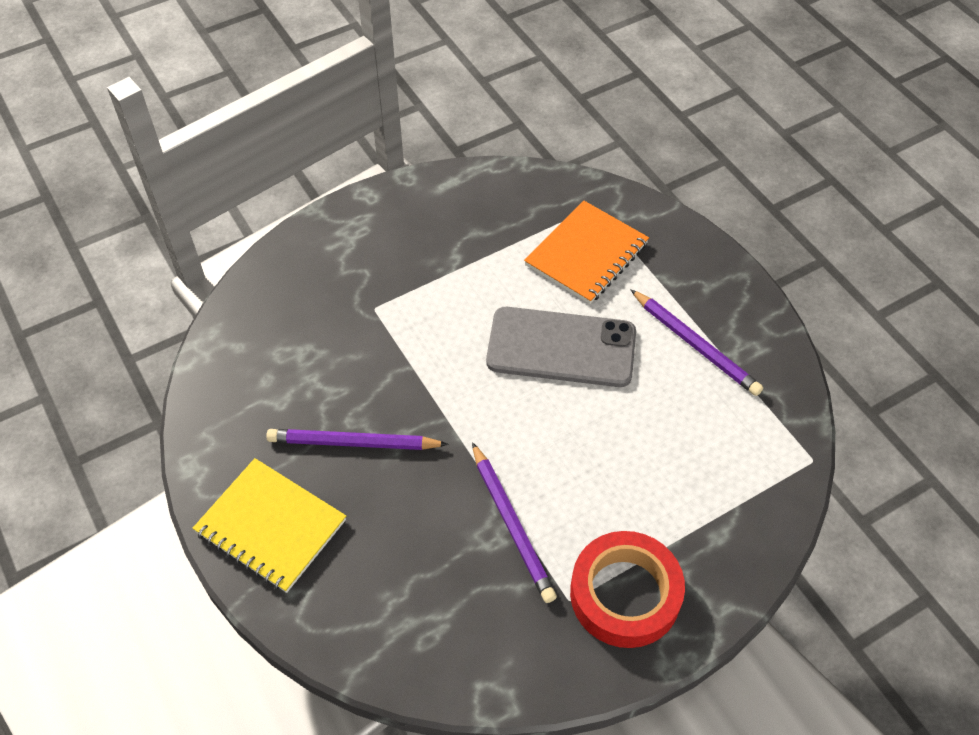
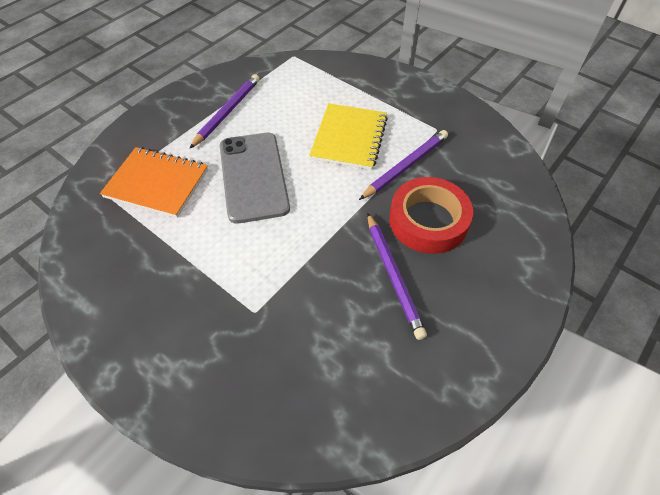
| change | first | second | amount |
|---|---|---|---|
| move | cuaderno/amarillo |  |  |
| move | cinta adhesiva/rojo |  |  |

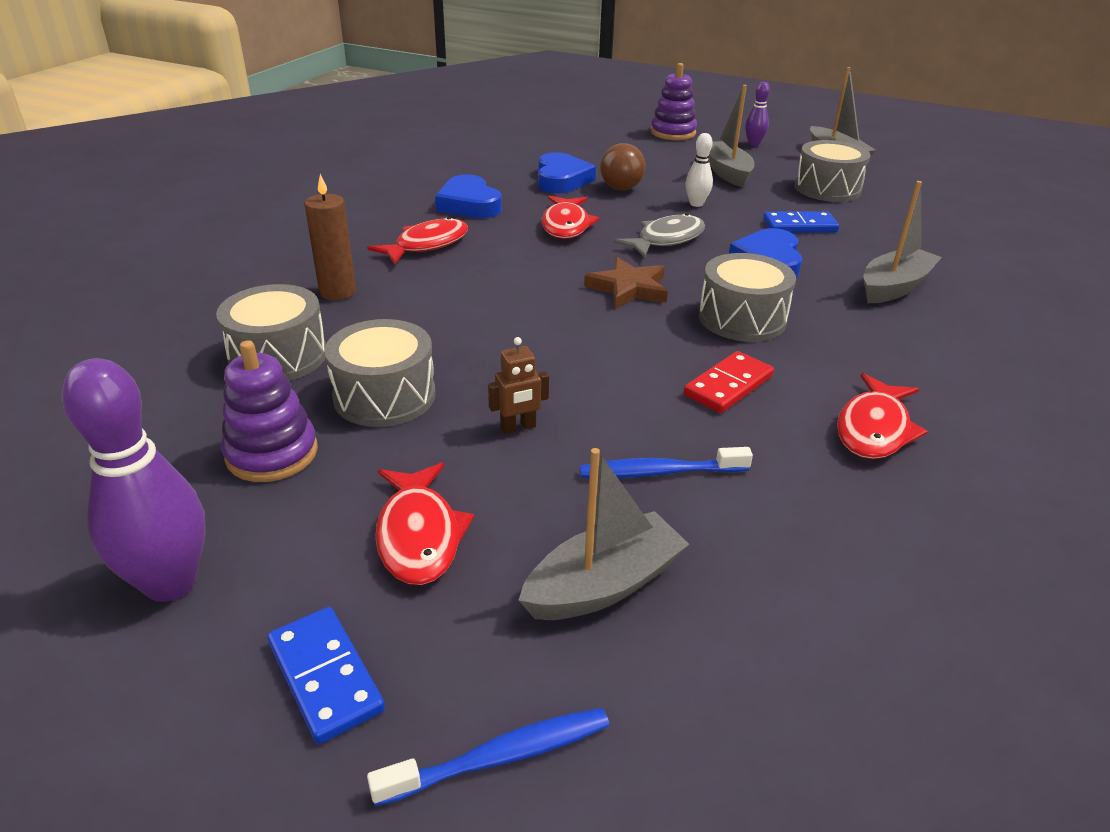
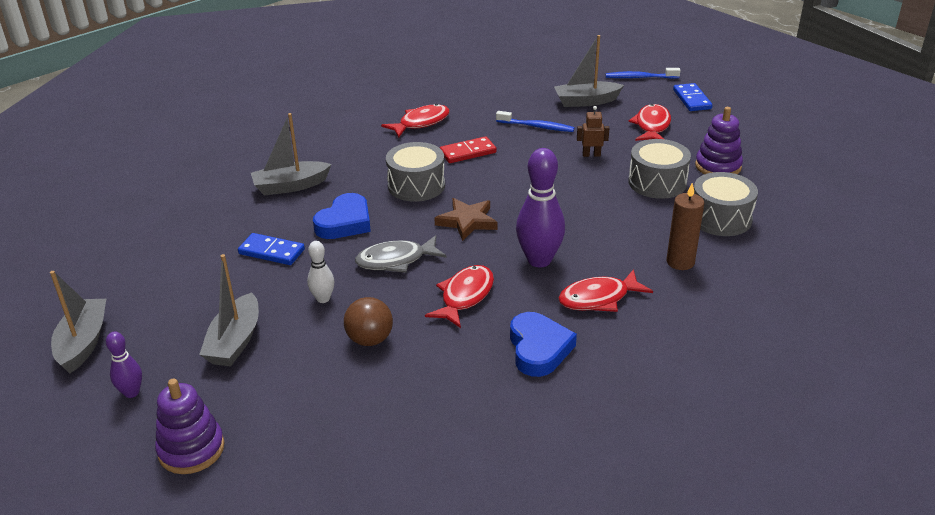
| change | first | second | amount |
|---|---|---|---|
| delete | tambor/gris (4th from left) |  |  |
| delete | corazón/azul (2nd from left) |  |  |
| move | bolo/morado (1st from left in the first image) | bolo/morado (2nd from left) |  |

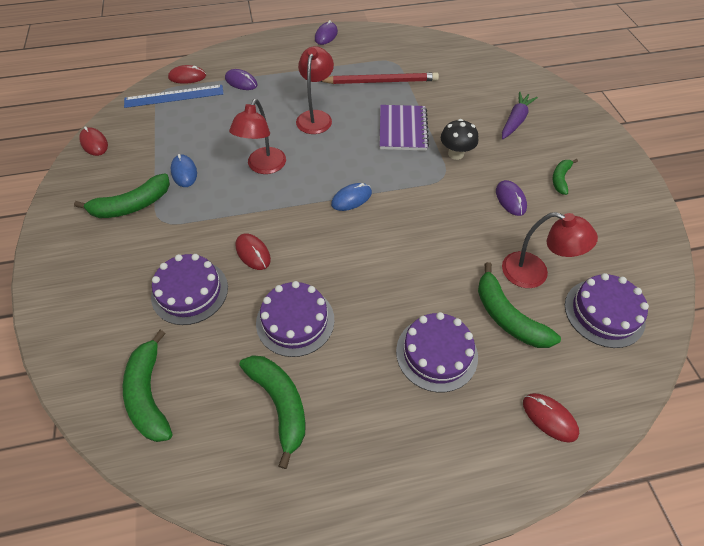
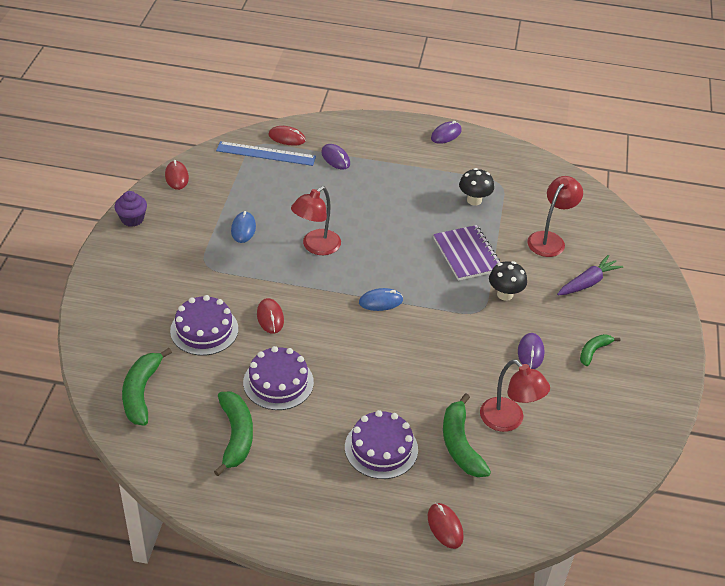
| change | first | second | amount |
|---|---|---|---|
| move | lámpara/rojo (2nd from left in the first image) | lámpara/rojo (3rd from left) |  |
| replace | lápiz/rojo | seta/negro (1st from left) |  |
| rotate | cuaderno/morado |  | 45 degrees counterclockwise |
| delete | plátano/verde (1st from left) |  |  |
| delete | tarta/morado (4th from left) |  |  |
| insert |  | magdalena/morado |  |

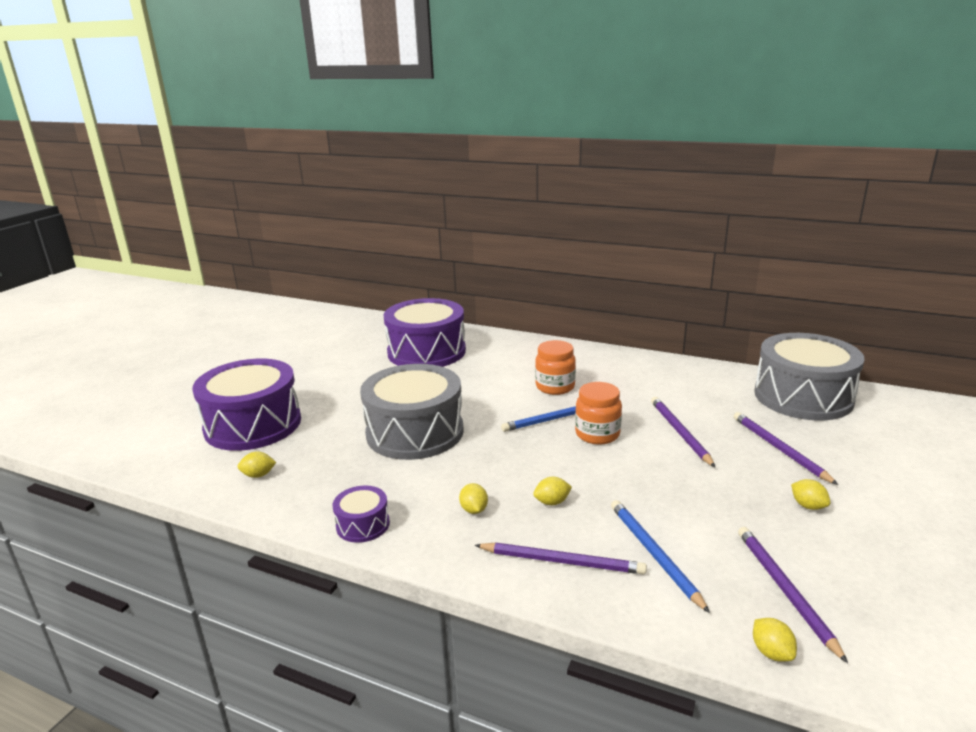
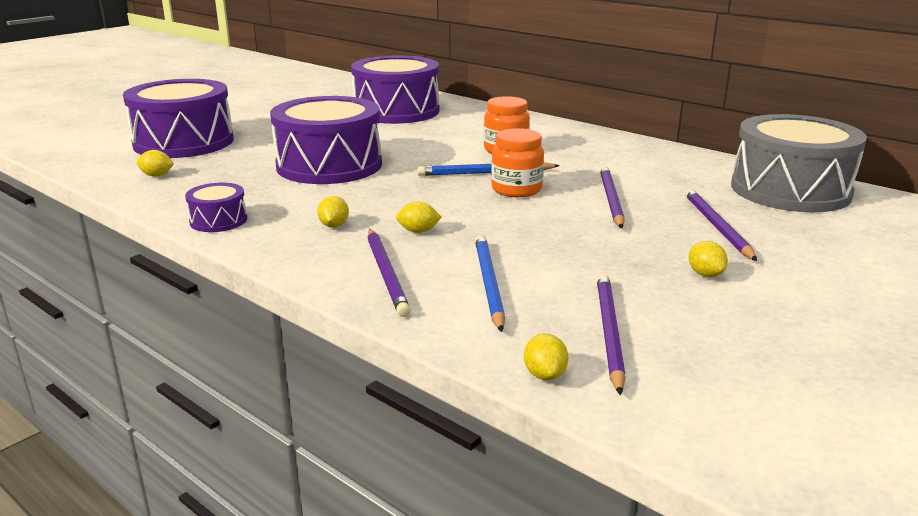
| change | first | second | amount |
|---|---|---|---|
| recolor | tambor/gris (1st from left) | tambor/morado (3rd from left) |  |
| rotate | lápiz/morado (1st from left) |  | 45 degrees clockwise |

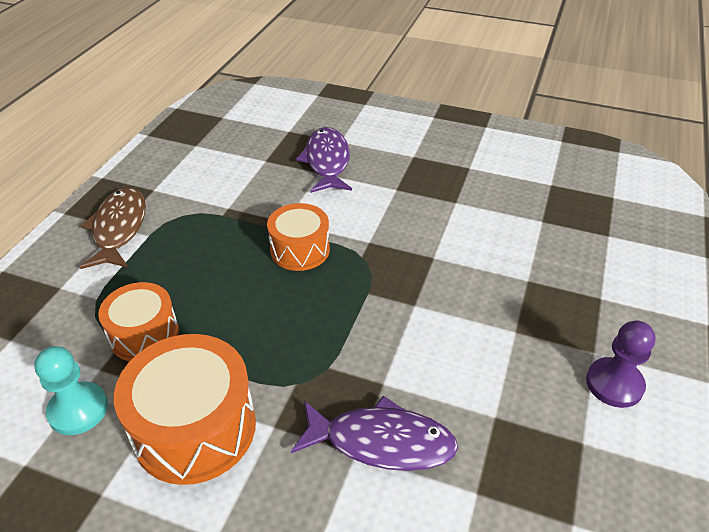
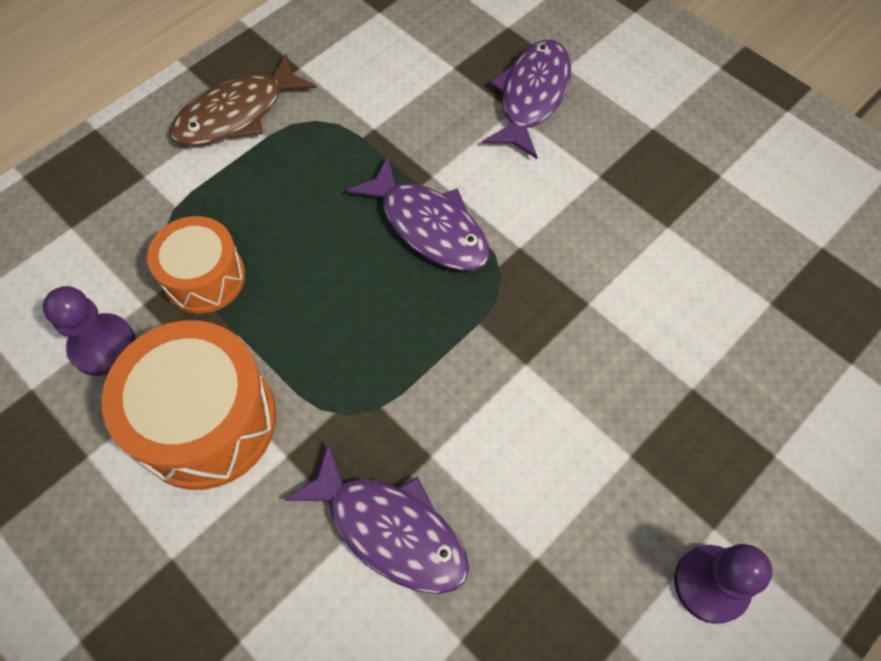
| change | first | second | amount |
|---|---|---|---|
| rotate | pez/marrón |  | 150 degrees counterclockwise |
| replace | tambor/naranja (3rd from left) | pez/morado (2nd from left) |  |
| recolor | peón/turquesa | peón/morado (1st from left) |  |

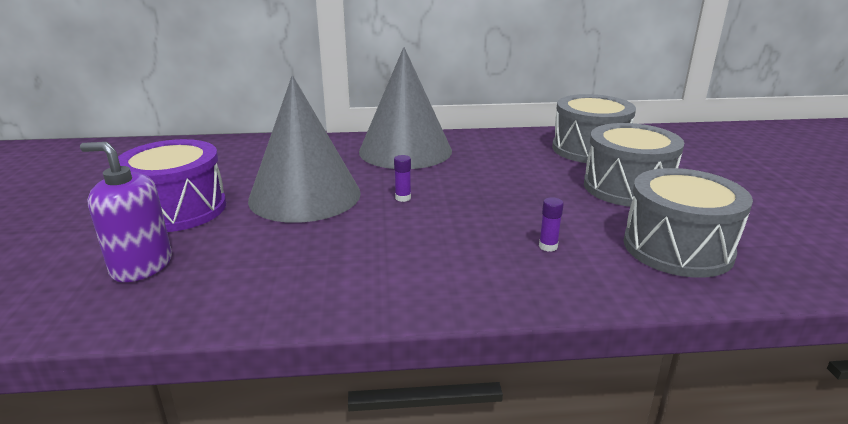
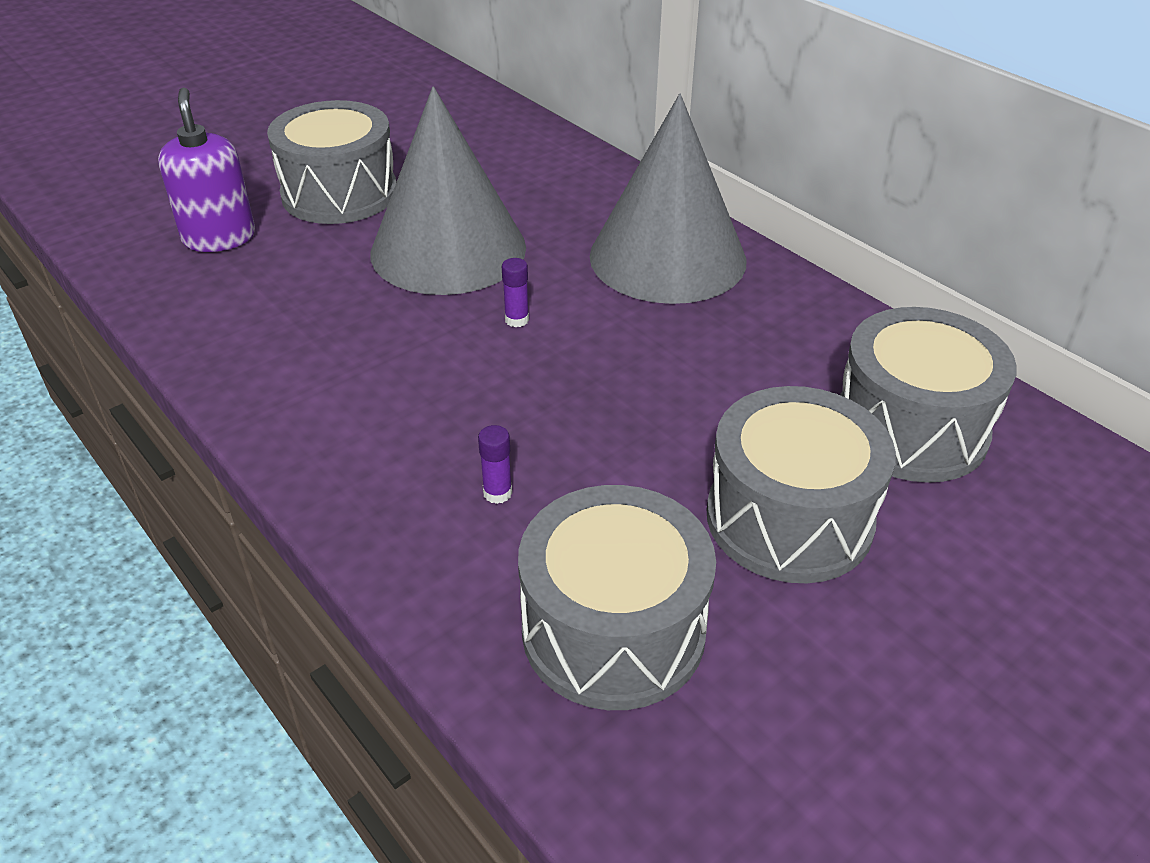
| change | first | second | amount |
|---|---|---|---|
| recolor | tambor/morado | tambor/gris (1st from left) |  |

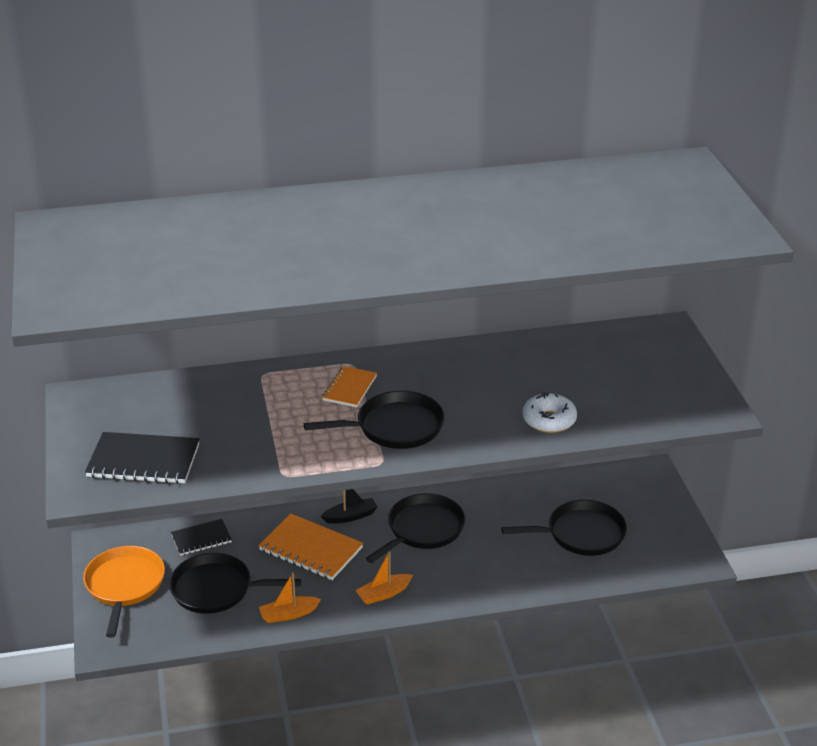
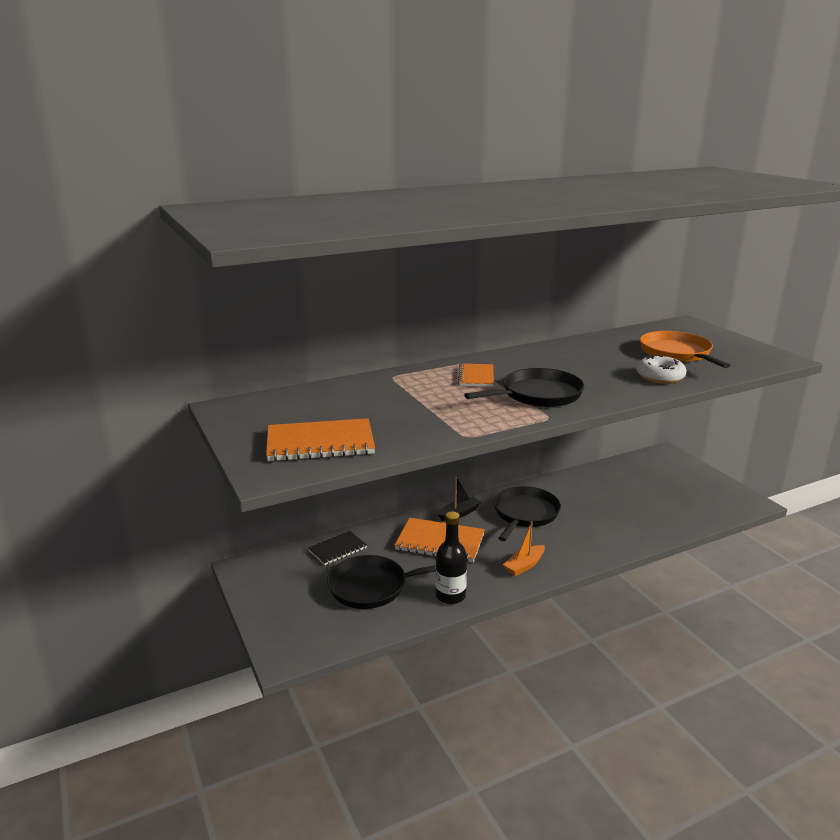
| change | first | second | amount |
|---|---|---|---|
| recolor | cuaderno/negro (1st from left) | cuaderno/naranja (1st from left) |  |
| delete | sartén/negro (4th from left) |  |  |
| move | sartén/naranja |  |  |
| replace | barco/naranja (1st from left) | botella/negro |  |

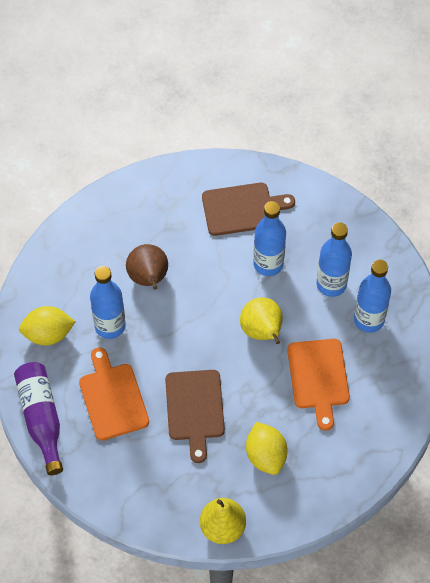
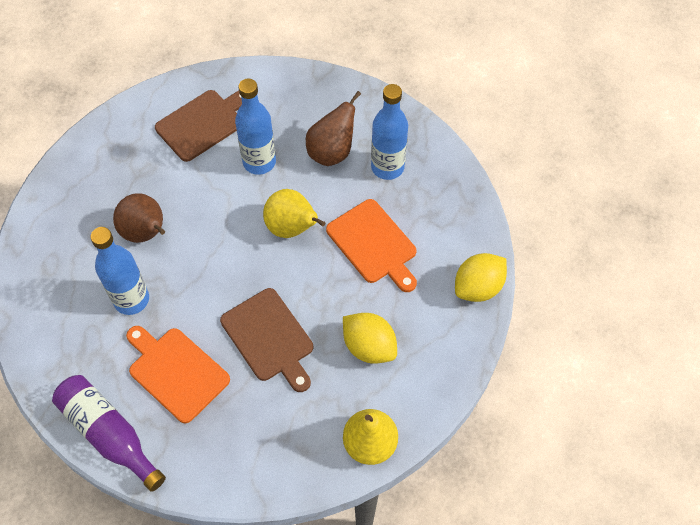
| change | first | second | amount |
|---|---|---|---|
| replace | botella/azul (3rd from left) | pera/marrón (2nd from left) |  |
| move | limón/amarillo (1st from left in the first image) | limón/amarillo (2nd from left) |  |

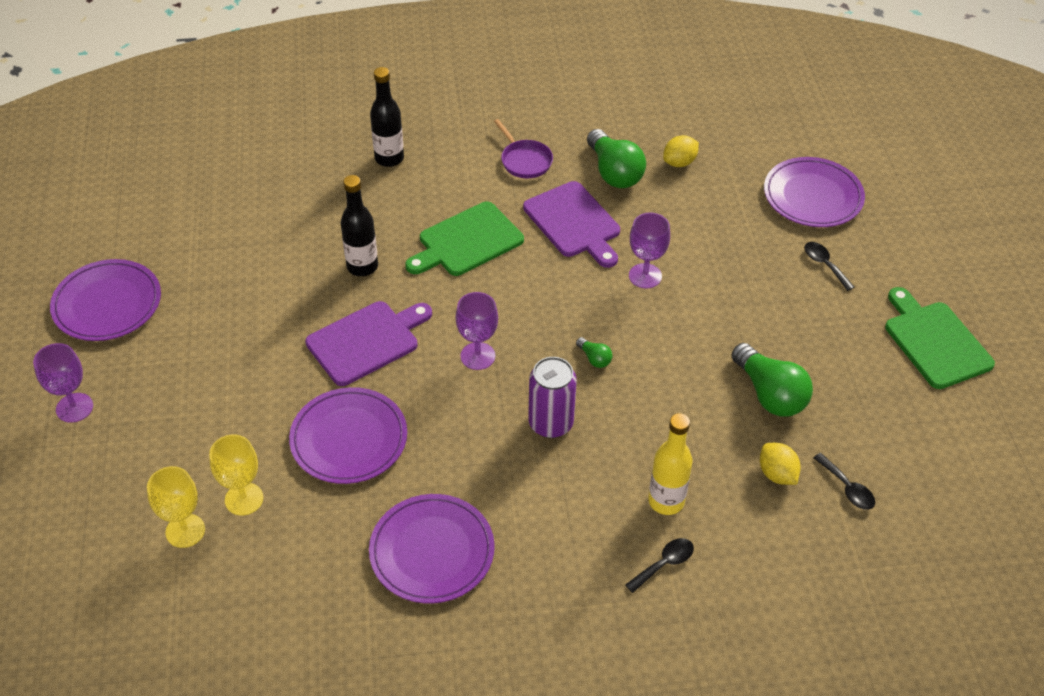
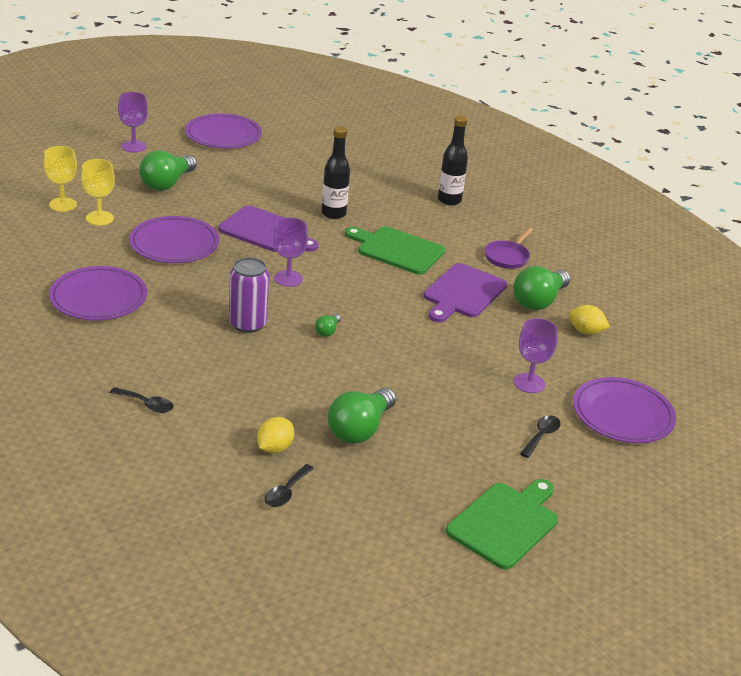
| change | first | second | amount |
|---|---|---|---|
| move | copa/morado (3rd from left) |  |  |
| delete | botella/amarillo |  |  |
| insert |  | bombilla/verde (1st from left) |  |

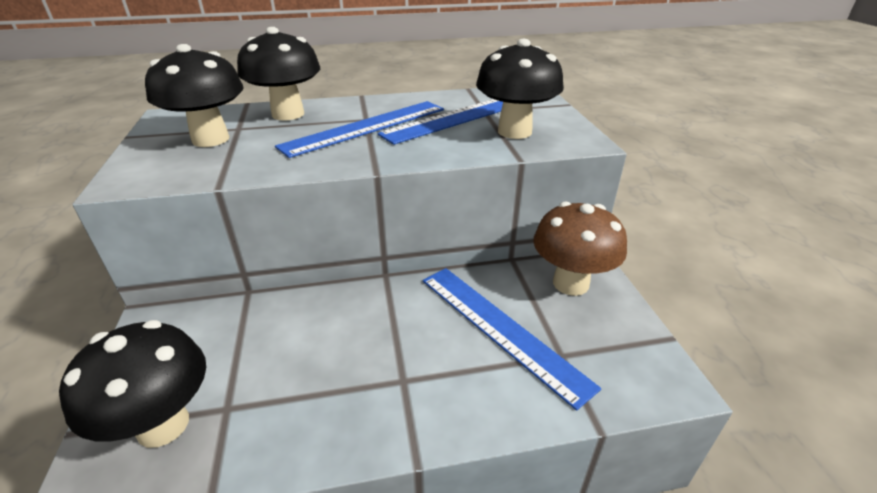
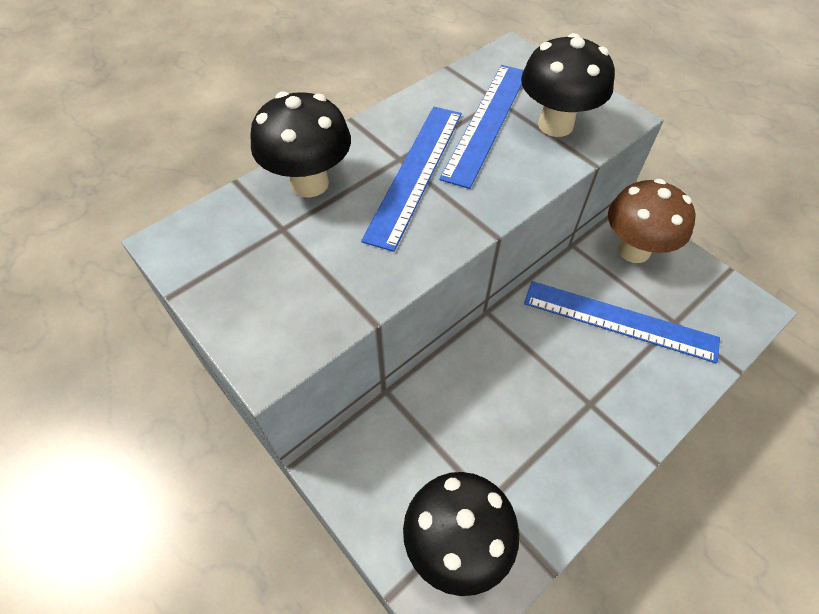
| change | first | second | amount |
|---|---|---|---|
| delete | seta/negro (2nd from left) |  |  |

